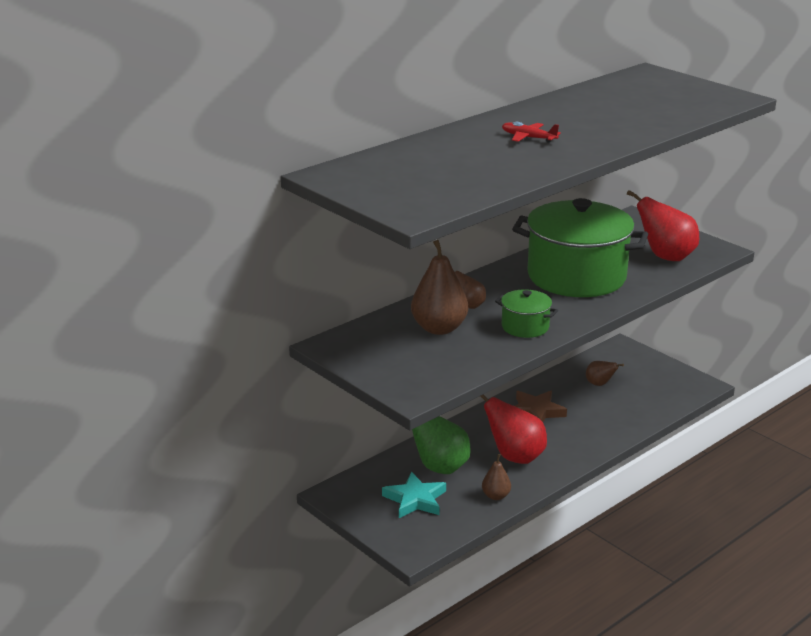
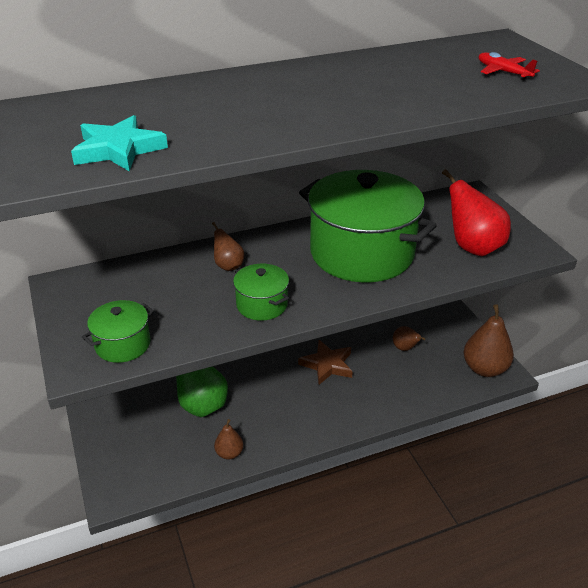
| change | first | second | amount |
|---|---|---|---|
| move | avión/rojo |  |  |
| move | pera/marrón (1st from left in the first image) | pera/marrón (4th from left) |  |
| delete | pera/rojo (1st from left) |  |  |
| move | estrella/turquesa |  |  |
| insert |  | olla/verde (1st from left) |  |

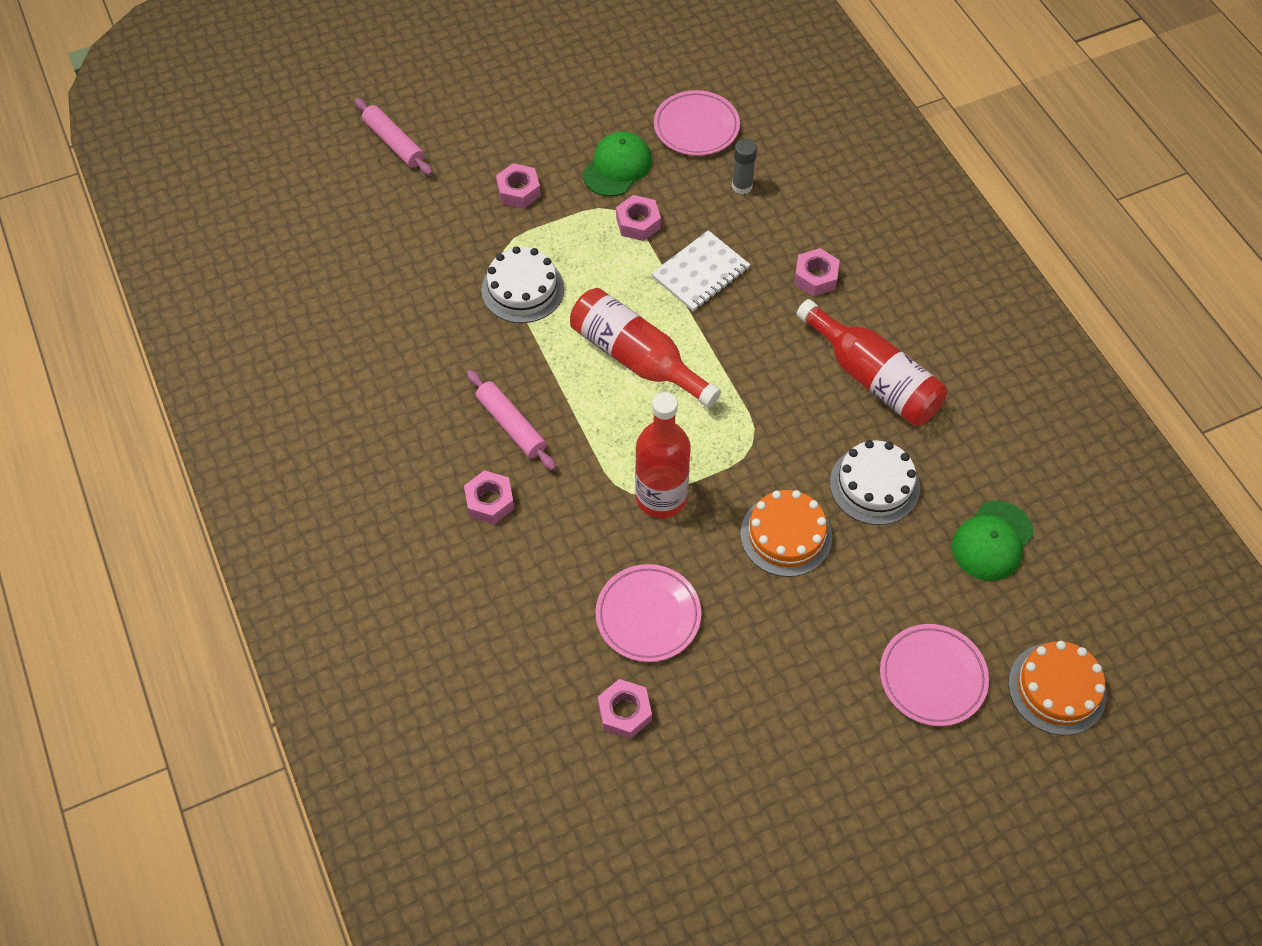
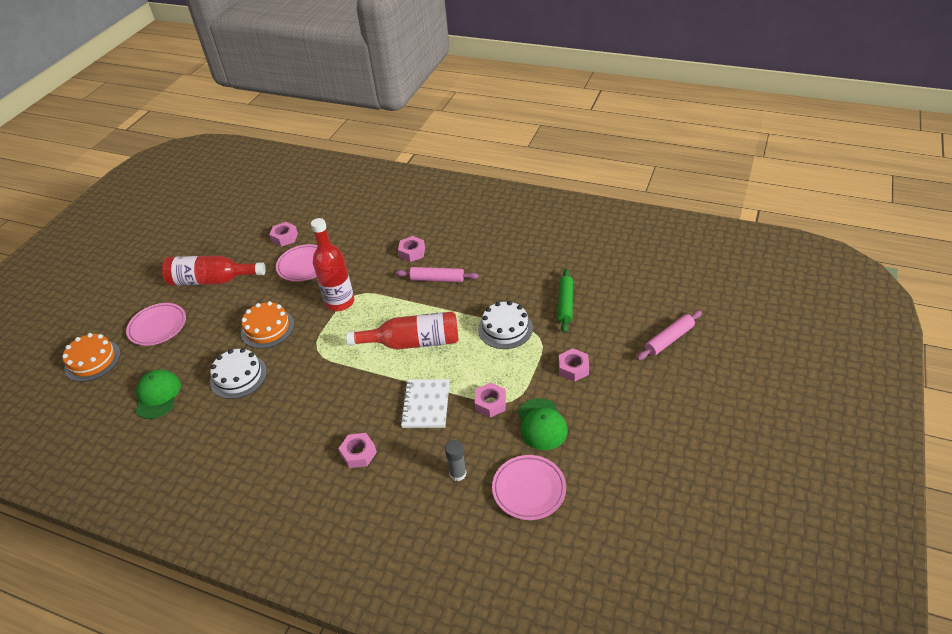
| change | first | second | amount |
|---|---|---|---|
| rotate | rodillo/rosa (1st from left in the first image) | rodillo/rosa (2nd from left) | 45 degrees counterclockwise |
| move | botella/rojo (3rd from left in the first image) | botella/rojo (1st from left) |  |
| insert |  | rodillo/verde |  |

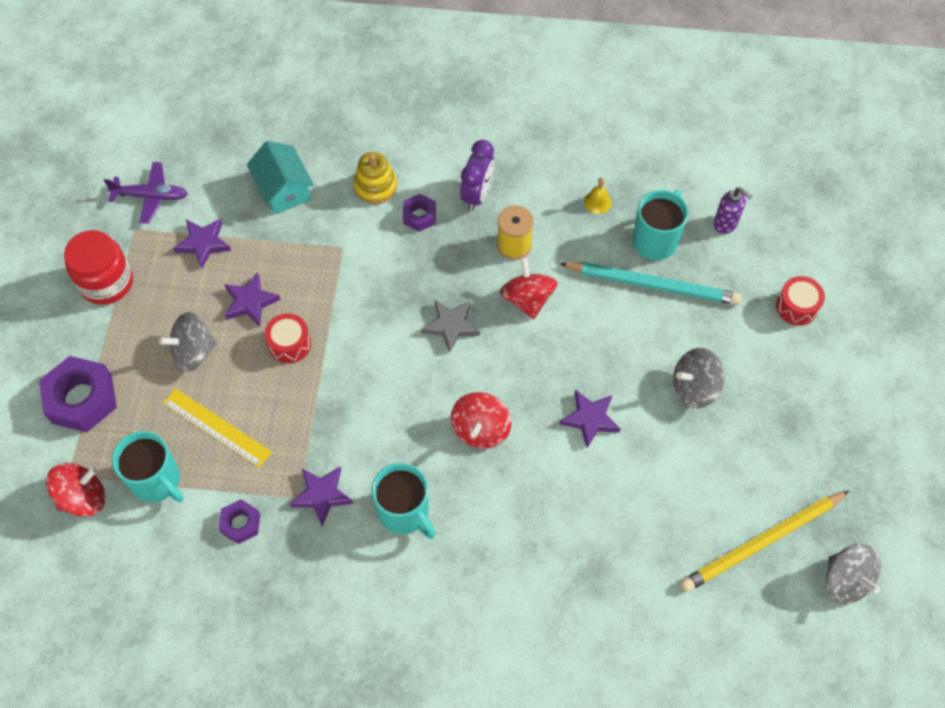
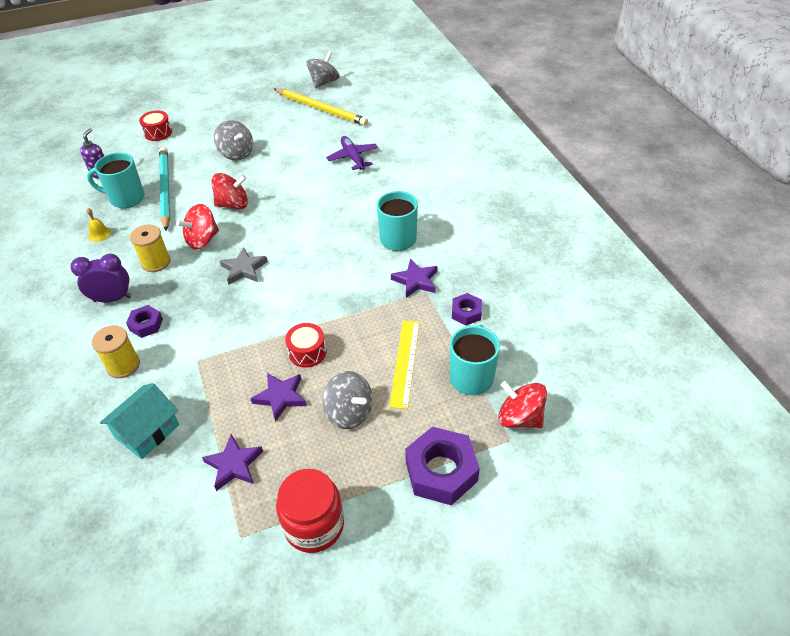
| change | first | second | amount |
|---|---|---|---|
| replace | juguete apilable/amarillo | carrete/amarillo (1st from left) |  |
| move | avión/morado |  |  |
| delete | estrella/morado (4th from left) |  |  |
| move | peonza/rojo (2nd from left) |  |  |

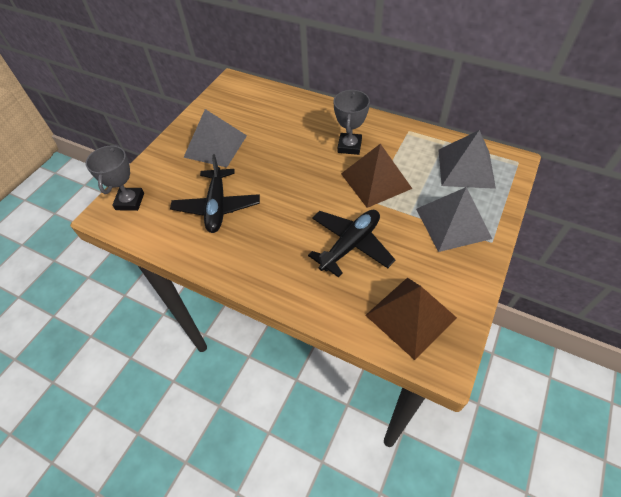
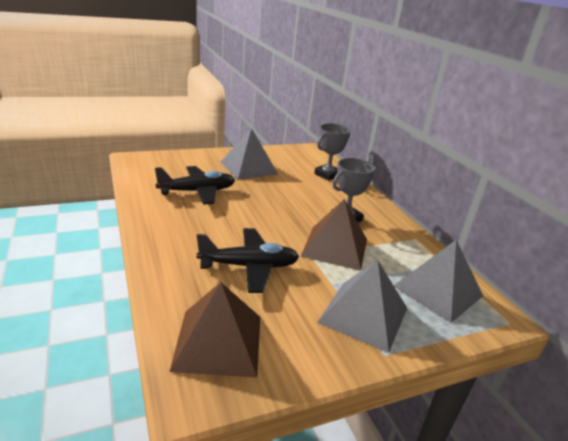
| change | first | second | amount |
|---|---|---|---|
| move | trofeo/gris (1st from left) |  |  |
| rotate | avión/negro (1st from left) |  | 150 degrees counterclockwise |

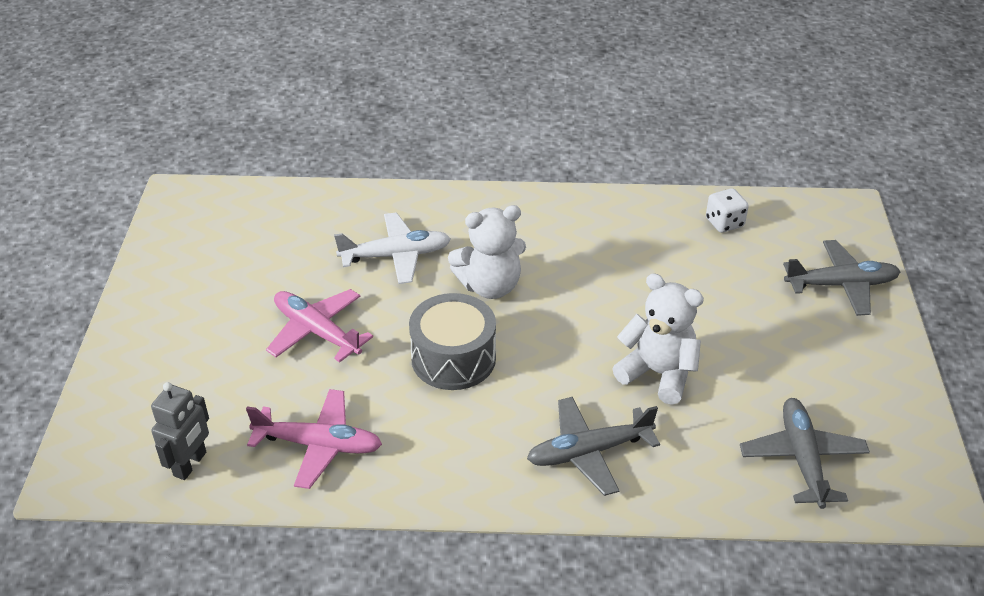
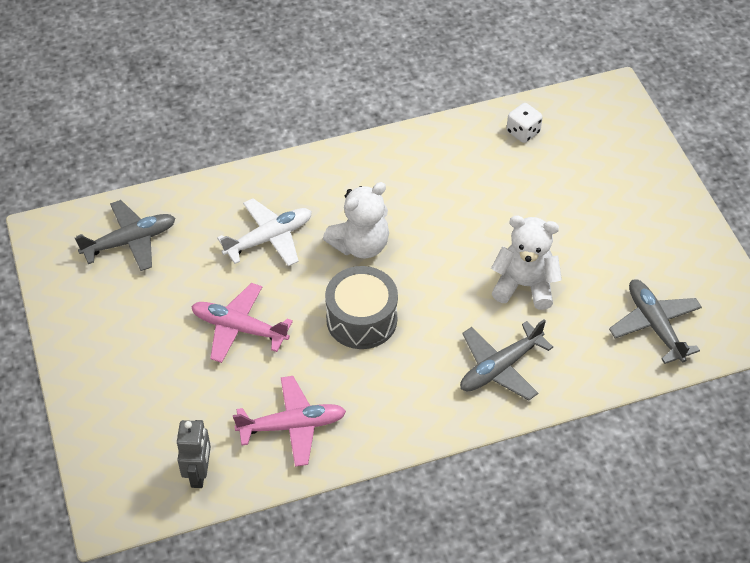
| change | first | second | amount |
|---|---|---|---|
| move | avión/gris (3rd from left in the first image) | avión/gris (1st from left) |  |

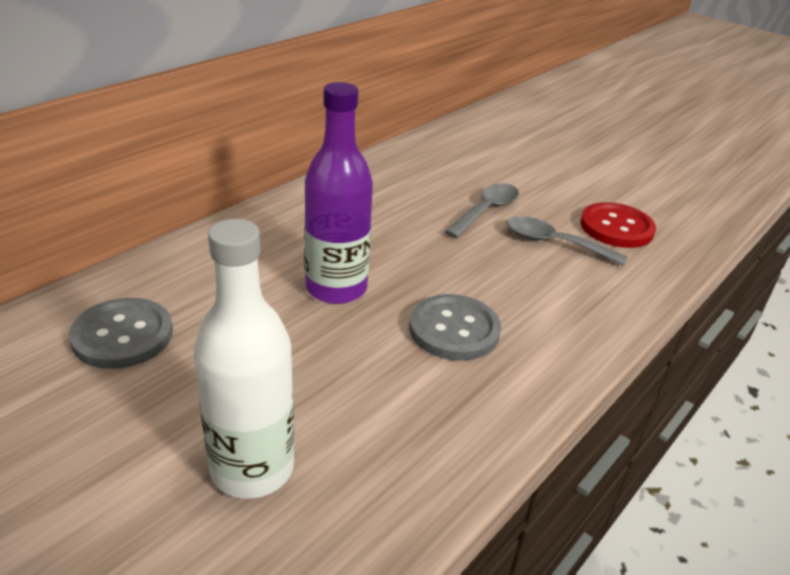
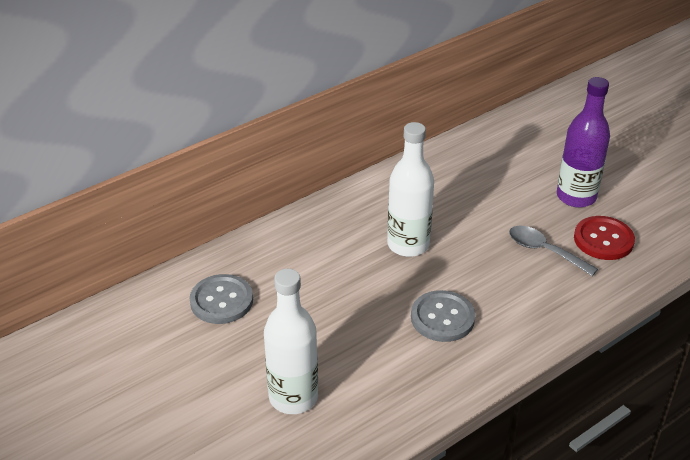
| change | first | second | amount |
|---|---|---|---|
| move | botella/morado |  |  |
| delete | cuchara/gris (1st from left) |  |  |
| insert |  | botella/blanco (2nd from left) |  |

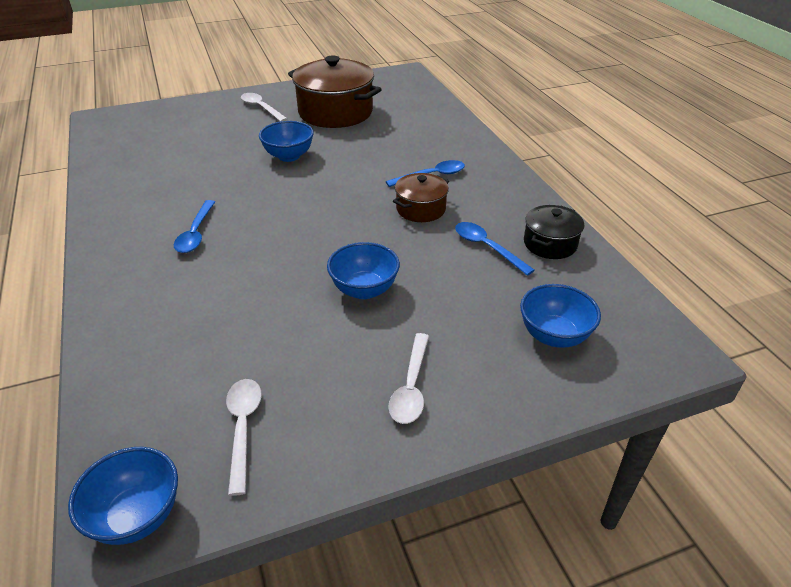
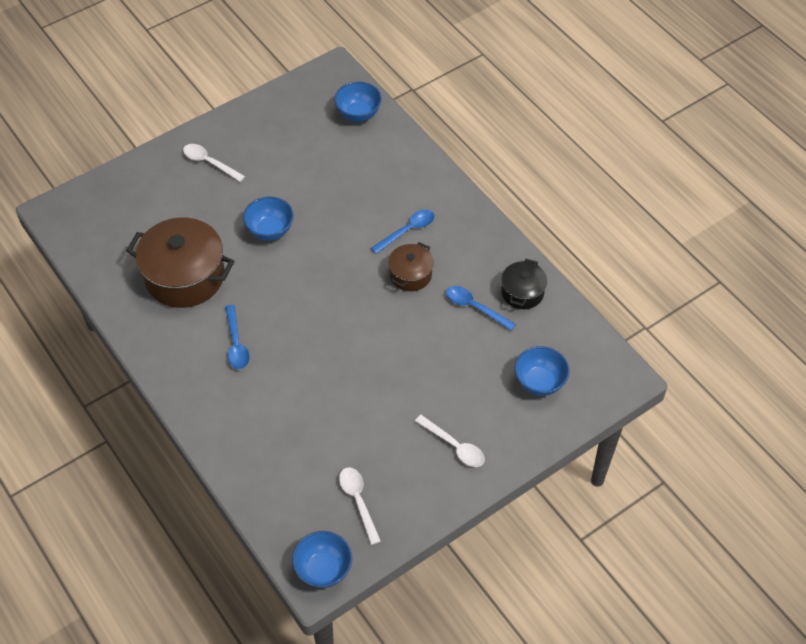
| change | first | second | amount |
|---|---|---|---|
| move | olla/marrón (1st from left) |  |  |
| move | cuenco/azul (3rd from left) |  |  |
| rotate | cuchara/blanco (3rd from left) |  | 45 degrees counterclockwise |

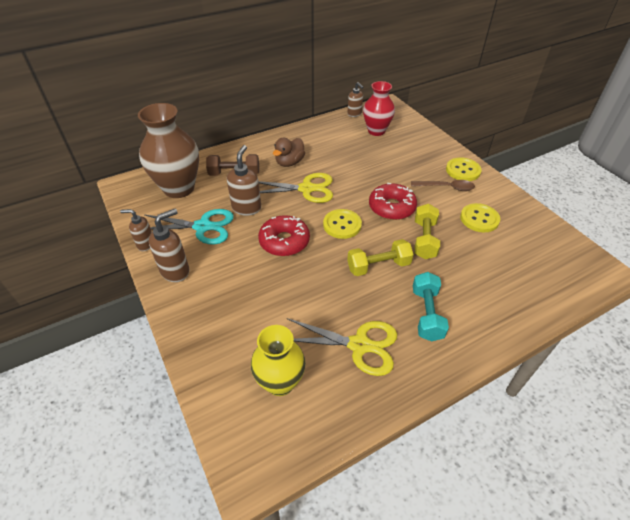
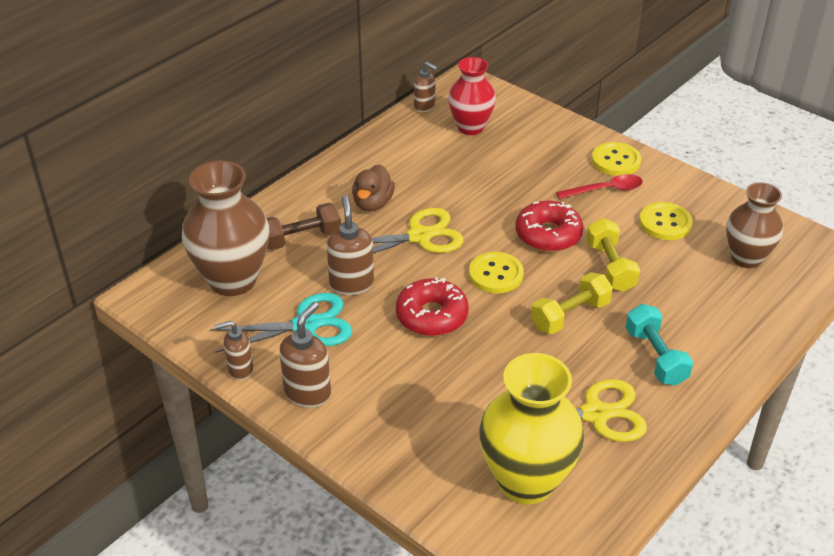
| change | first | second | amount |
|---|---|---|---|
| recolor | cuchara/marrón | cuchara/rojo |  |
| resize | florero/amarillo |  | x1.52 |
| insert |  | florero/marrón (2nd from left) |  |

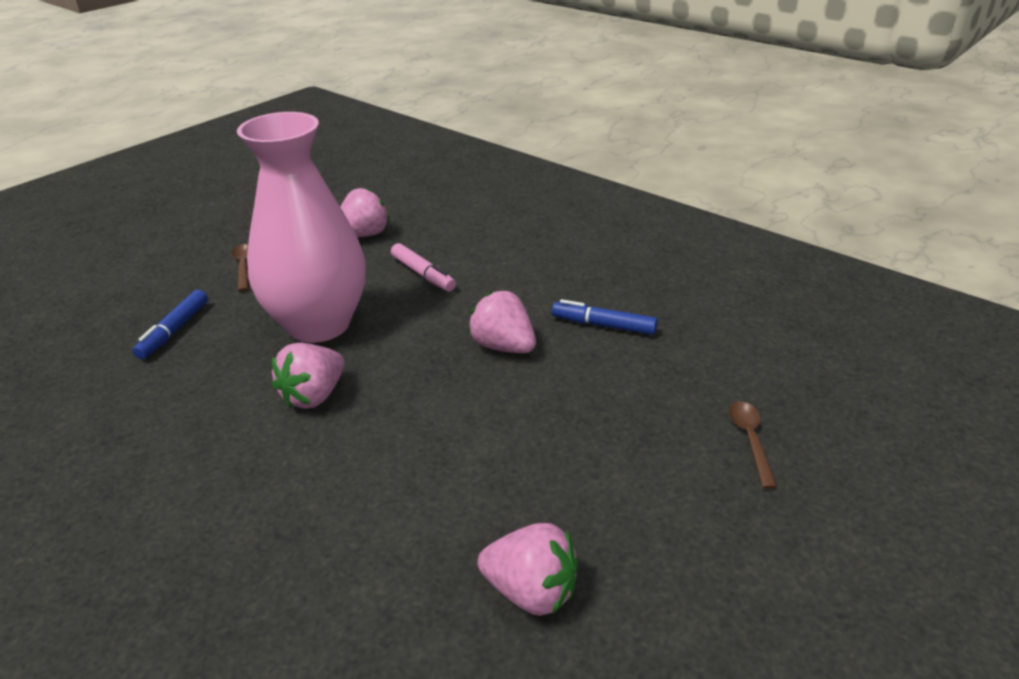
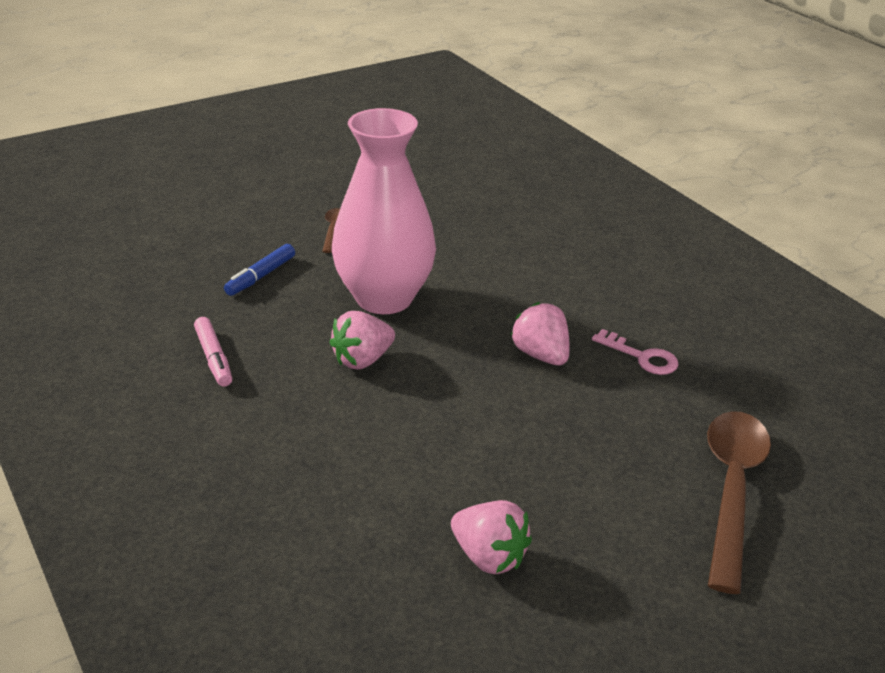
| change | first | second | amount |
|---|---|---|---|
| delete | fresa/rosa (2nd from left) |  |  |
| move | rotulador/rosa |  |  |
| replace | rotulador/azul (2nd from left) | llave/rosa |  |
| resize | cuchara/marrón (2nd from left) |  | x2.23 |

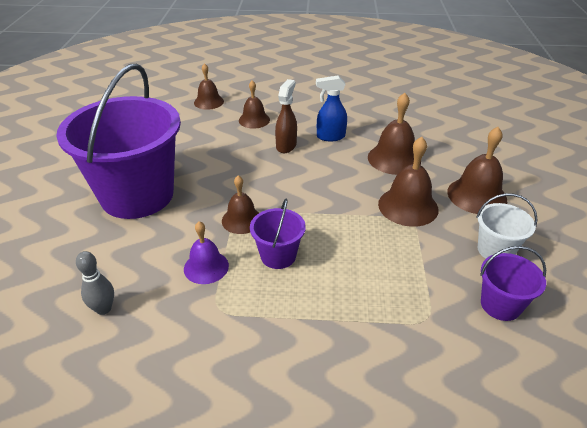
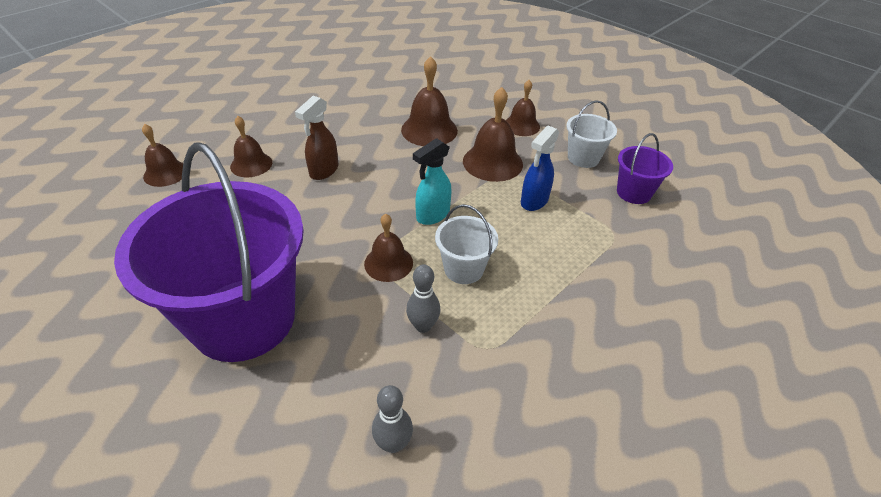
| change | first | second | amount |
|---|---|---|---|
| move | pulverizador/azul |  |  |
| rotate | pulverizador/marrón |  | 120 degrees counterclockwise |
| resize | campana/marrón (6th from left) |  | x0.66 |
| recolor | balde/morado (2nd from left) | balde/blanco (1st from left) |  |
| replace | campana/morado | bolo/gris (2nd from left) |  |
| insert |  | pulverizador/turquesa |  |

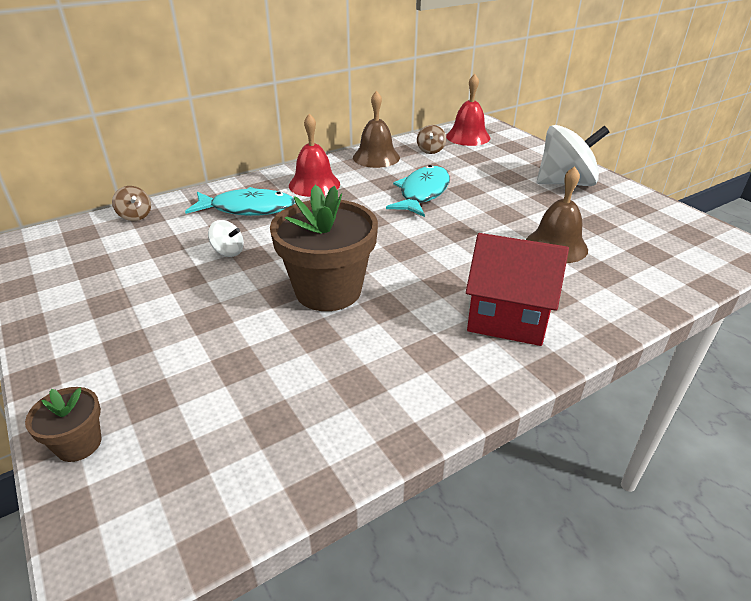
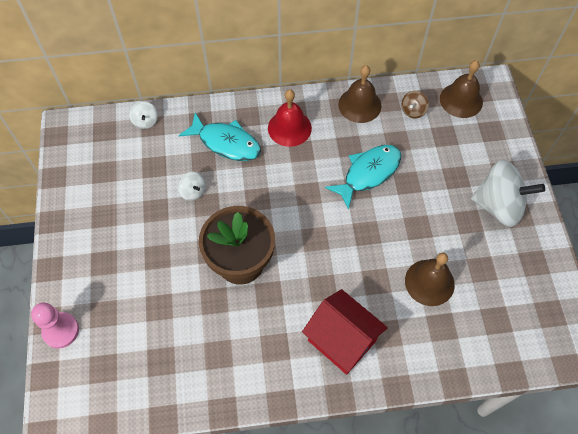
| change | first | second | amount |
|---|---|---|---|
| recolor | campana/rojo (2nd from left) | campana/marrón (3rd from left) |  |
| recolor | peonza/marrón (1st from left) | peonza/blanco (1st from left) |  |
| replace | maceta/marrón (1st from left) | peón/rosa |  |

